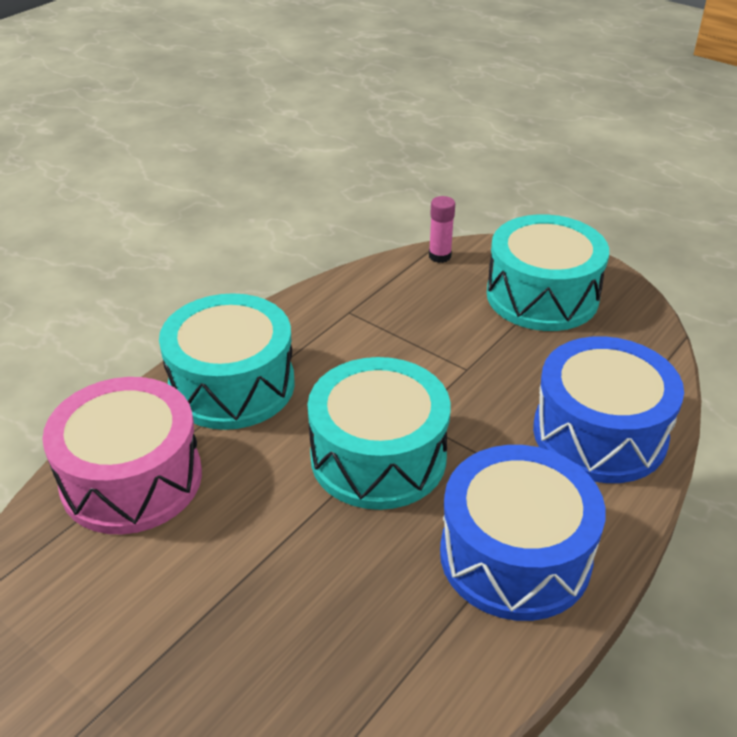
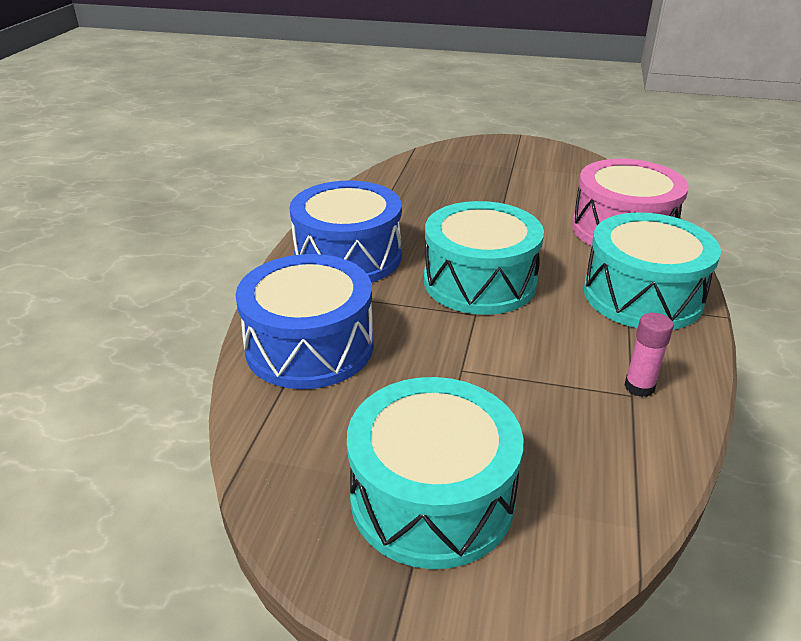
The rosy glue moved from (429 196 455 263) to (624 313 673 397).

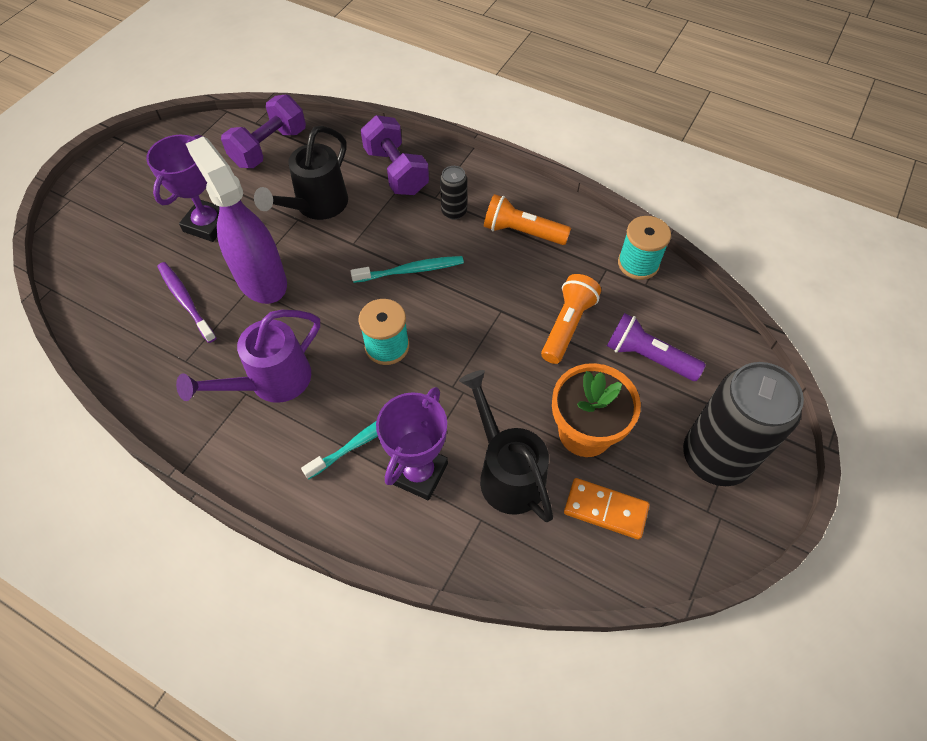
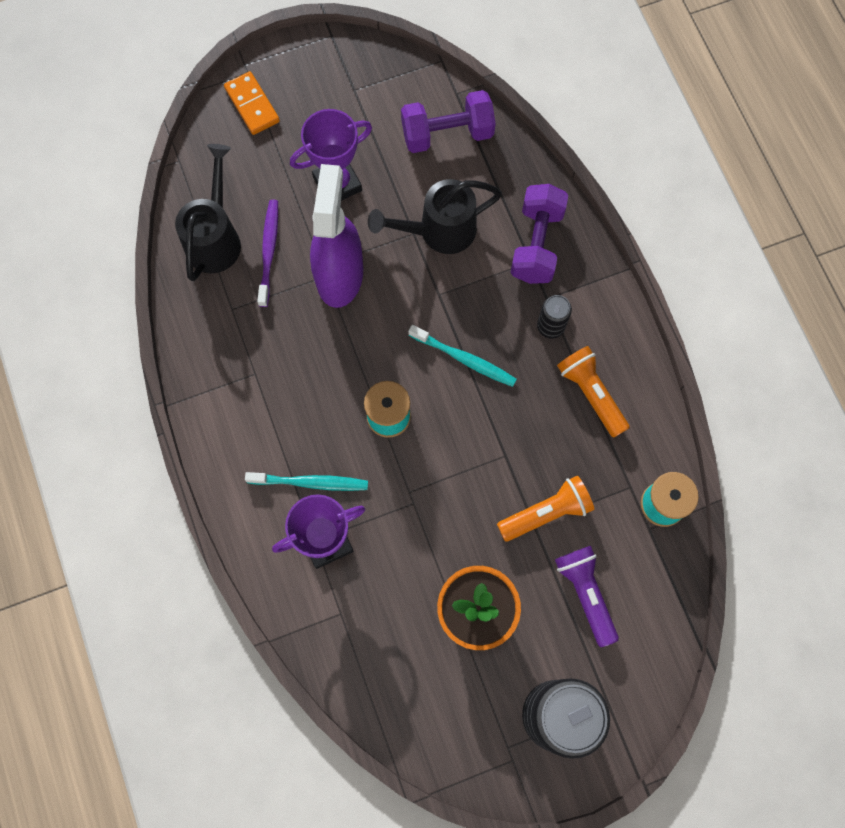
The purple watering pot at (176 310 320 403) disappeared.
The black watering pot moved from (459 370 553 522) to (175 144 241 281).
The orange domino tile moved from (564 478 650 540) to (224 71 280 135).

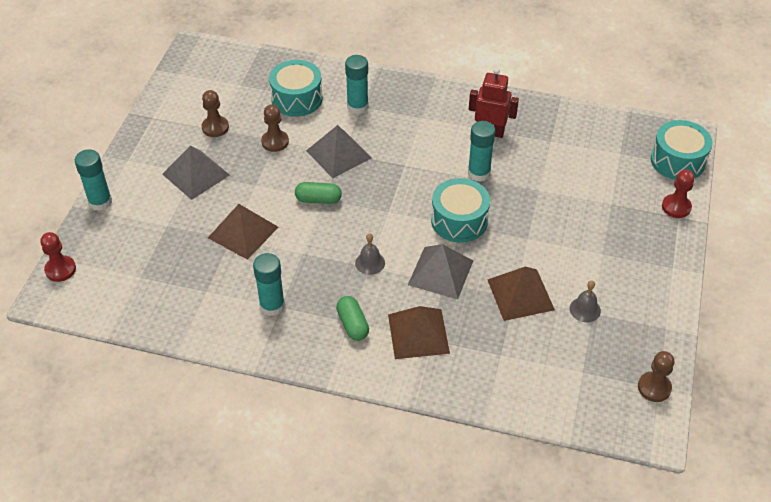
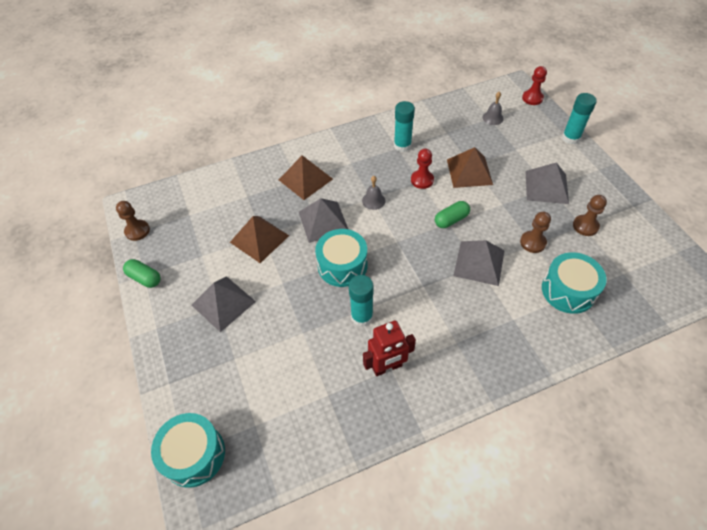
The aqua glue at (345 55 369 114) disappeared.
The gray pyramid at (192 276 256 332) appeared.
The emerald pill shape moved from (336 296 369 341) to (123 259 160 288).
The gray hand bell moved from (570 280 601 322) to (482 92 504 125).
The scarlet pawn moved from (662 170 695 218) to (411 148 434 189).

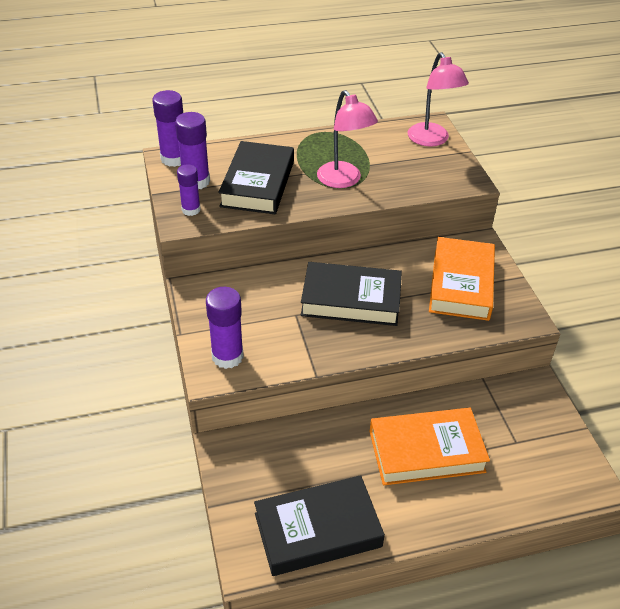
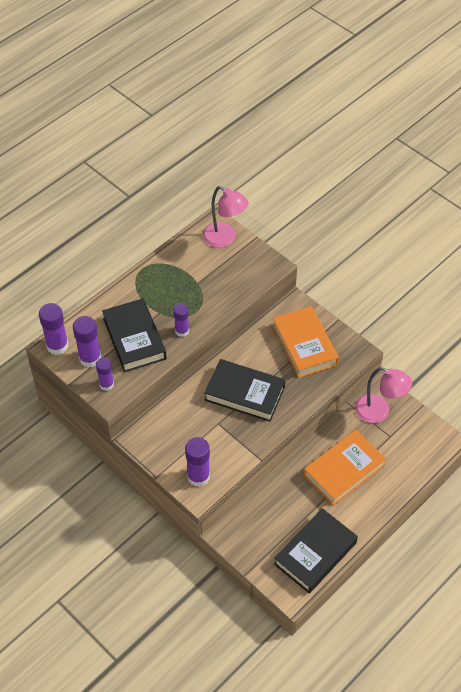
The purple glue at (173 304 189 337) appeared.
The rosy reading lamp moved from (317 90 378 188) to (355 367 412 423).
The black book at (301 262 402 326) turned 45 degrees clockwise.

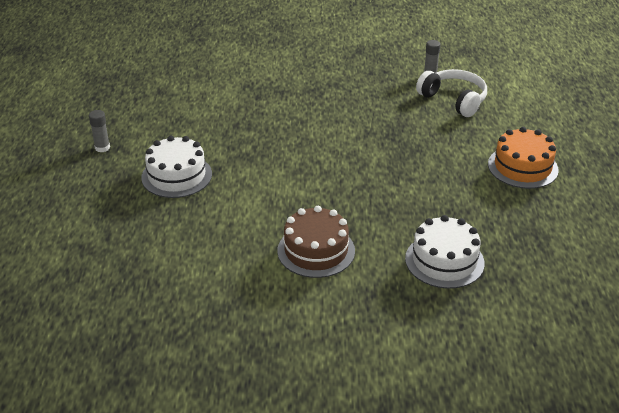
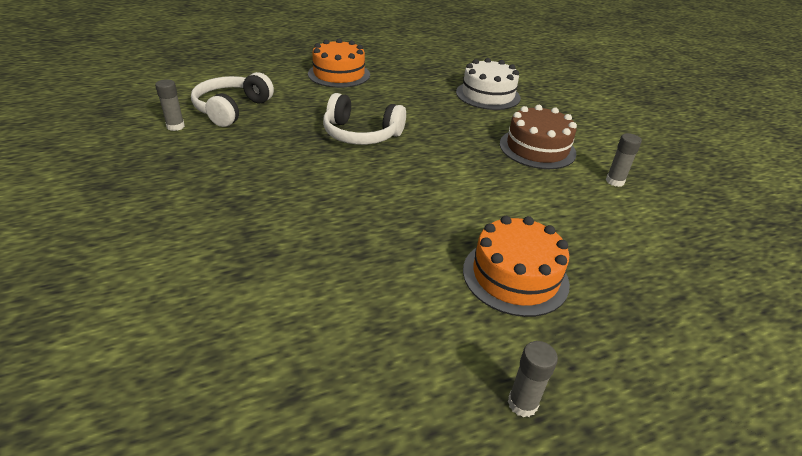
The snow-white headphones at (323 93 406 145) appeared.
The gray glue at (606 133 642 187) appeared.
The snow-white cake at (141 135 212 198) became the orange cake at (463 216 570 317).

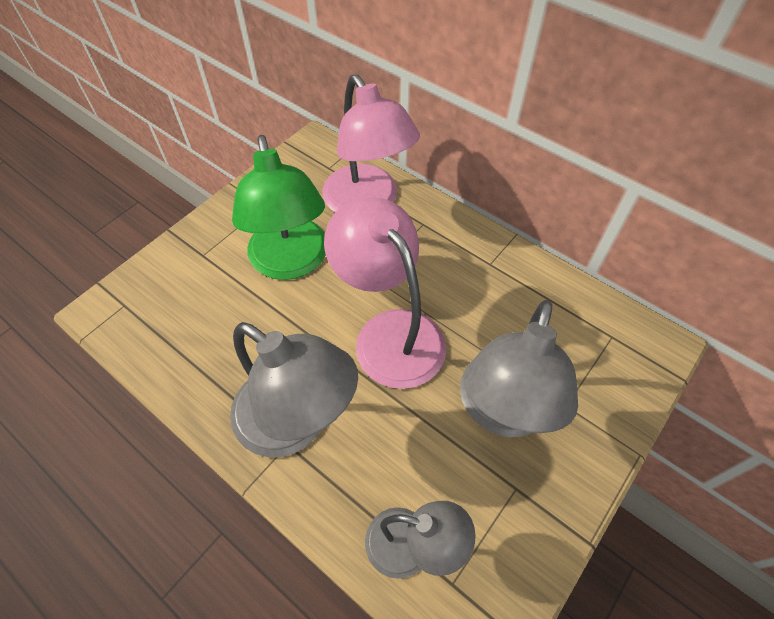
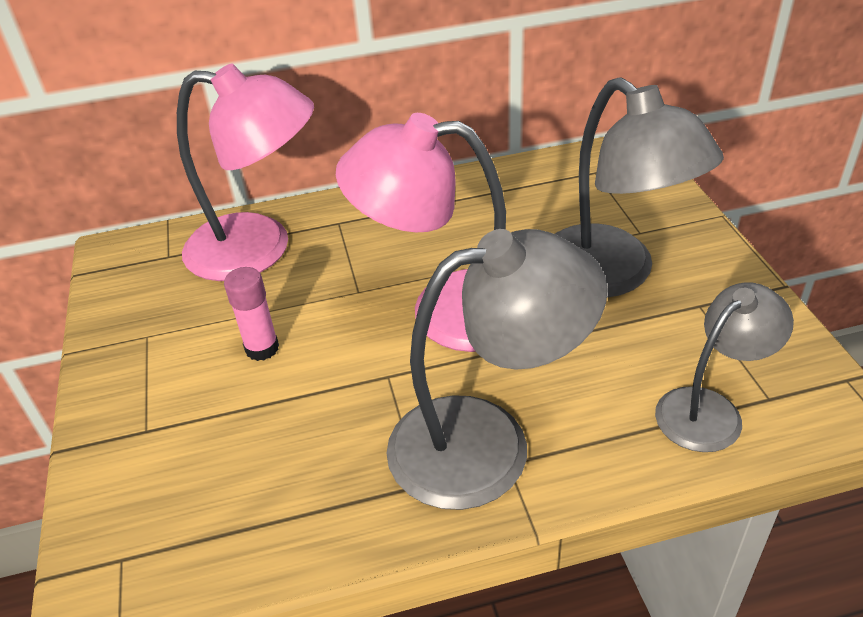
The emerald reading lamp at (232 135 326 280) was replaced by the rosy glue at (224 267 279 361).

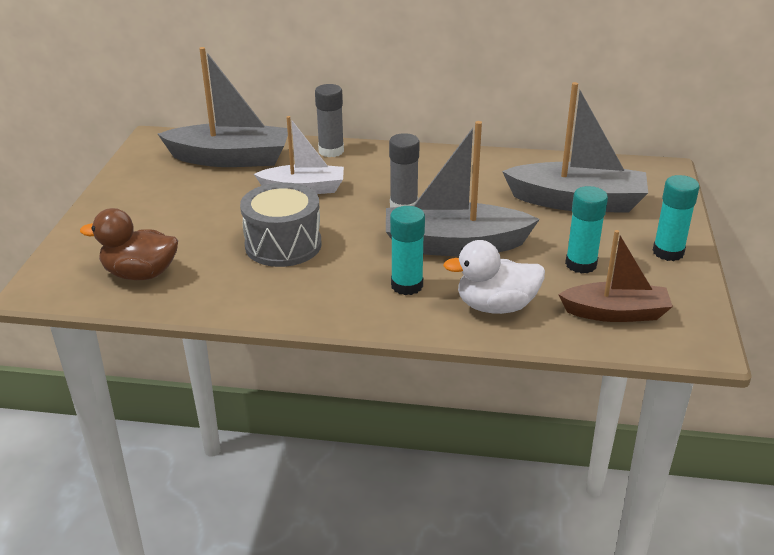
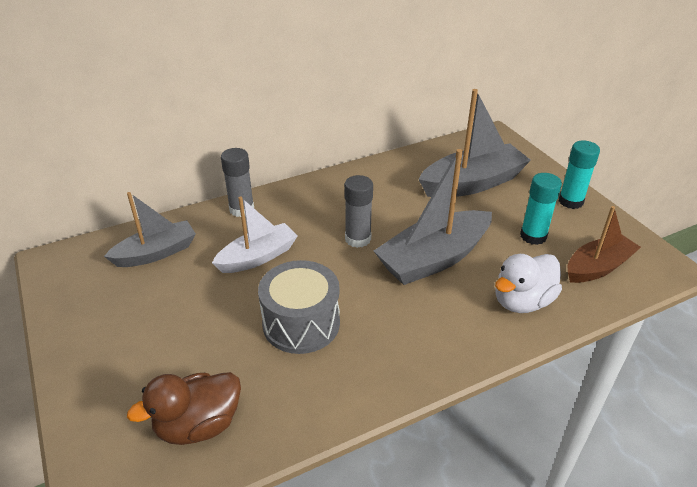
The aqua glue at (390 206 425 295) disappeared.
The gray toy boat at (158 47 288 167) changed to 0.65 times the size.

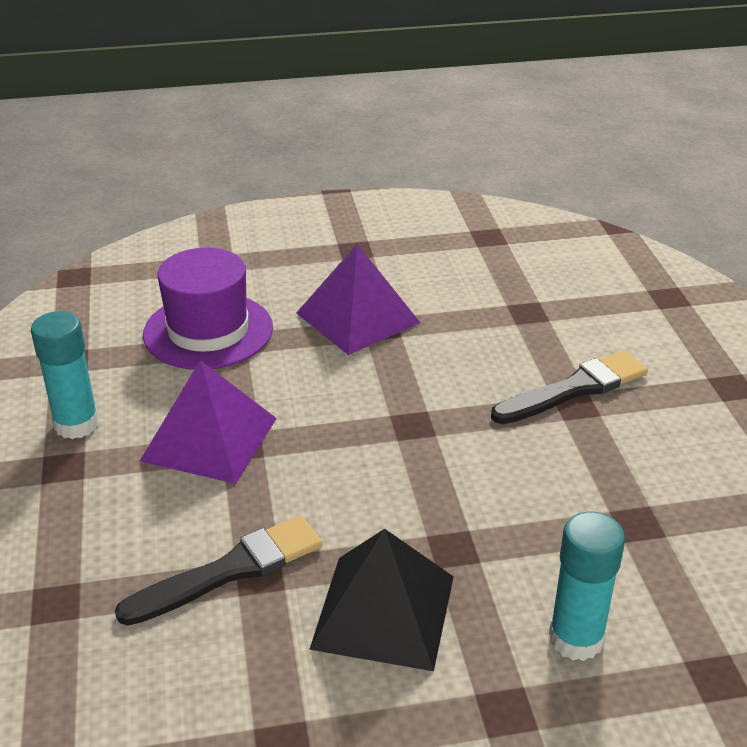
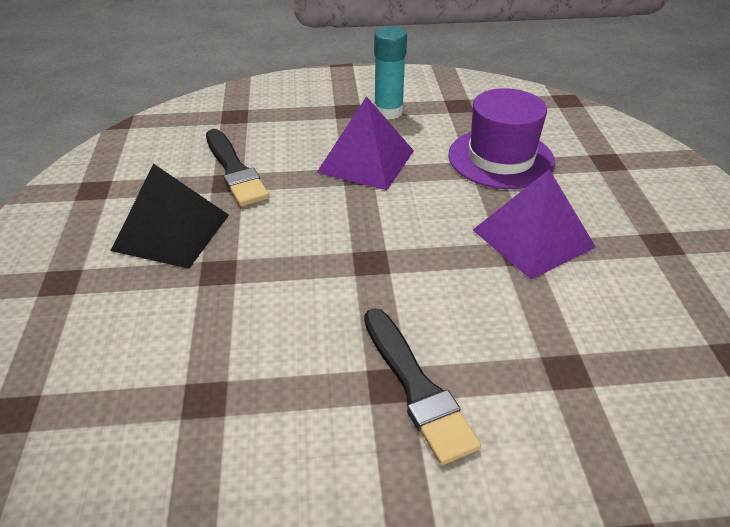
The aqua glue at (549 512 625 661) disappeared.

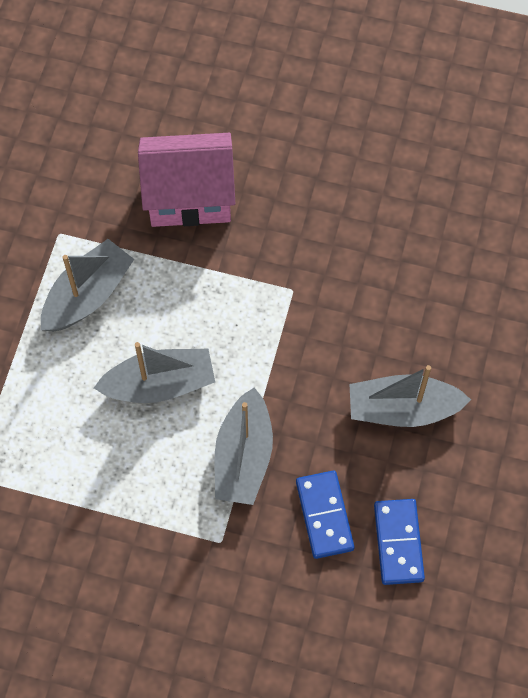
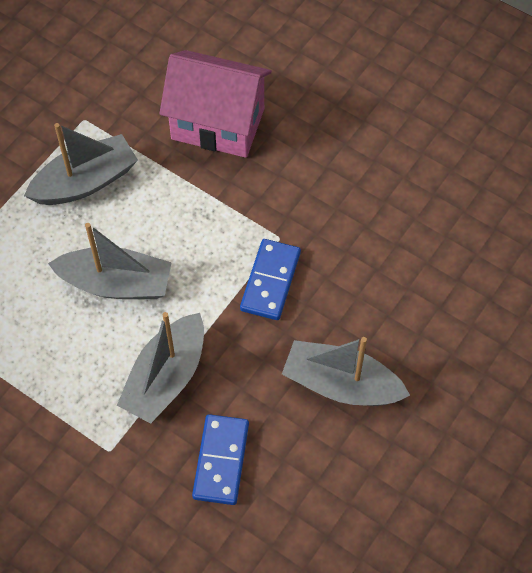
The cobalt domino tile moved from (374 499 425 585) to (240 239 301 320).

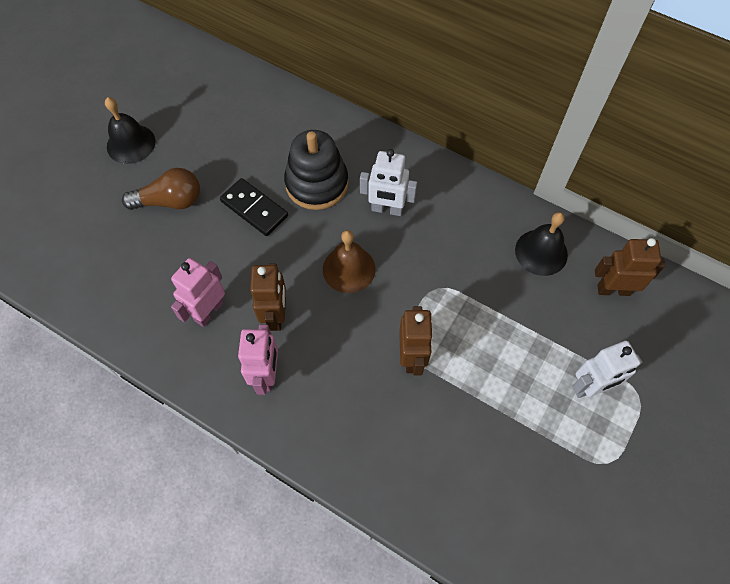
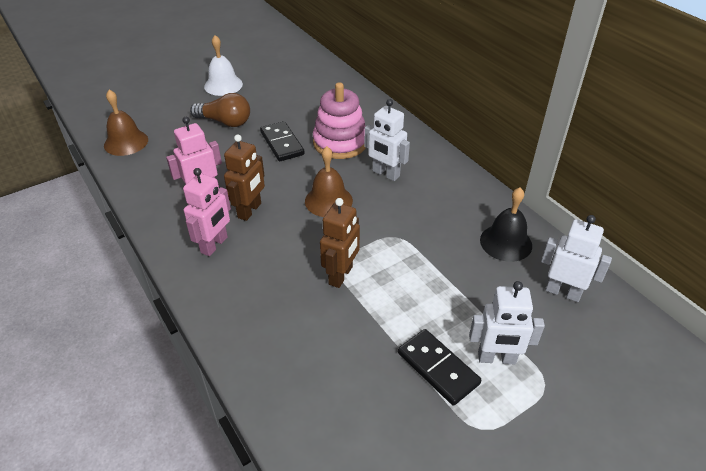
The dark brown hand bell at (104 90 148 156) appeared.
The black domino tile at (398 329 481 406) appeared.
The black hand bell at (105 97 155 164) became the snow-white hand bell at (204 35 243 96).
The black stacking rings at (284 130 348 210) became the rosy stacking rings at (313 82 366 159).
The dark brown robot at (595 238 665 296) became the snow-white robot at (541 215 612 302).

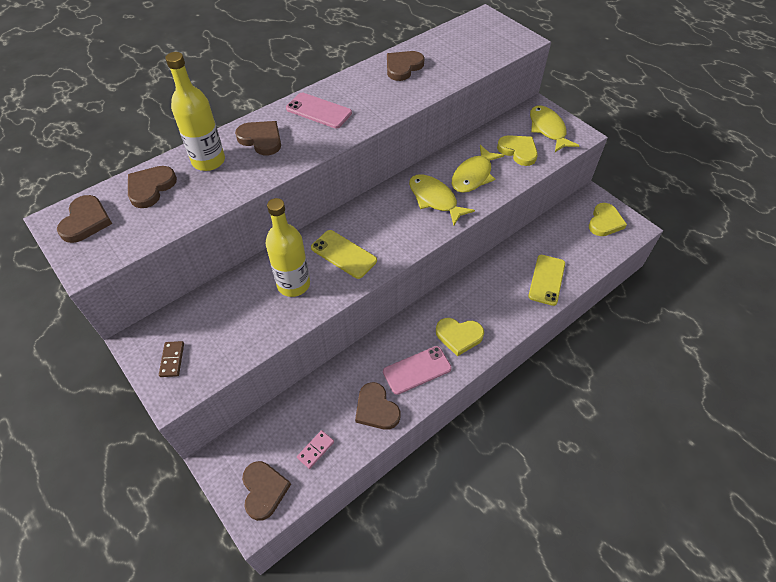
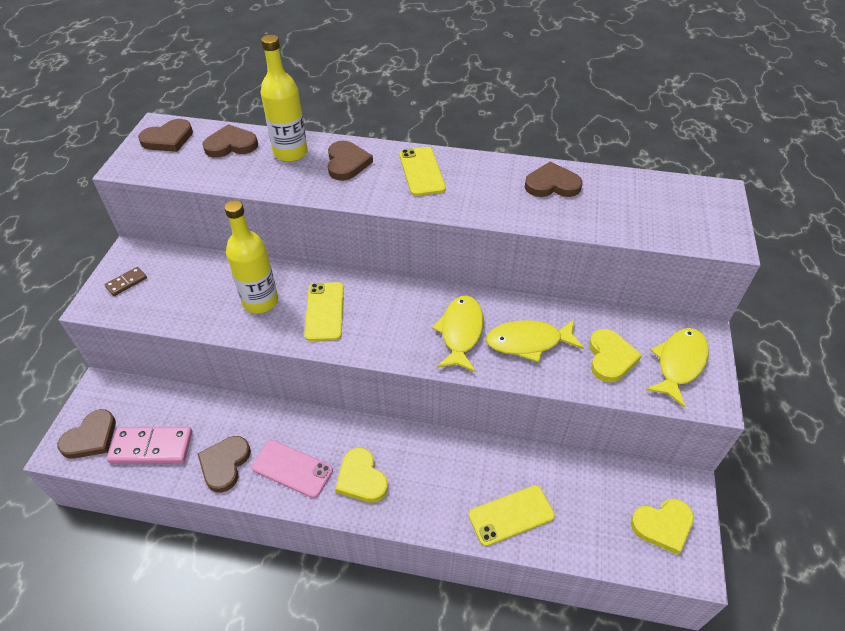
The rosy phone at (286 93 352 128) became the yellow phone at (399 147 446 196).
The rosy domino tile at (297 430 334 469) changed to 1.94 times the size.

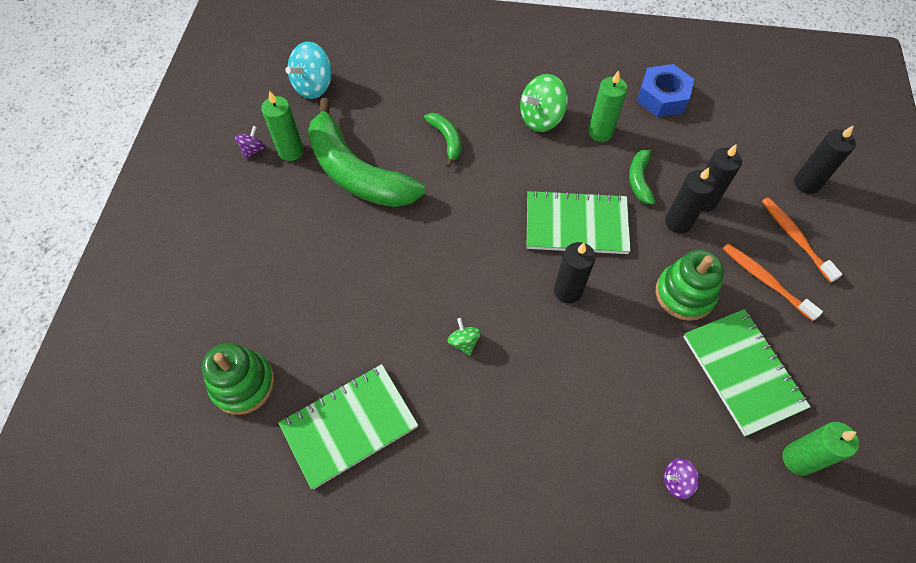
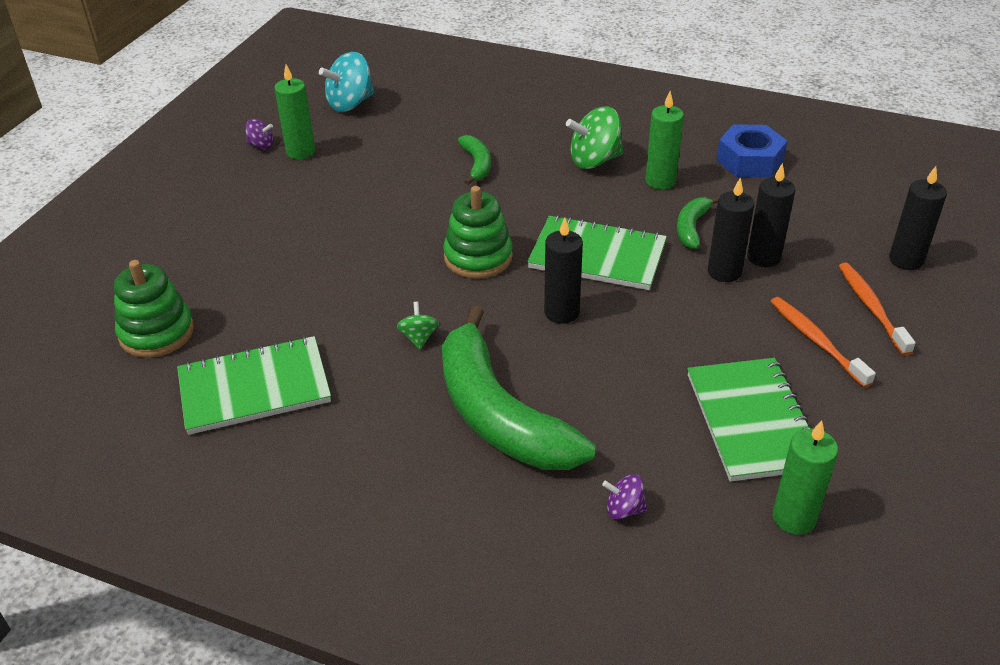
The emerald banana fruit moved from (308 98 425 207) to (442 306 596 470).
The emerald stacking rings moved from (656 250 724 321) to (443 186 513 279).
The purple toy top at (235 126 265 159) turned 60 degrees clockwise.

